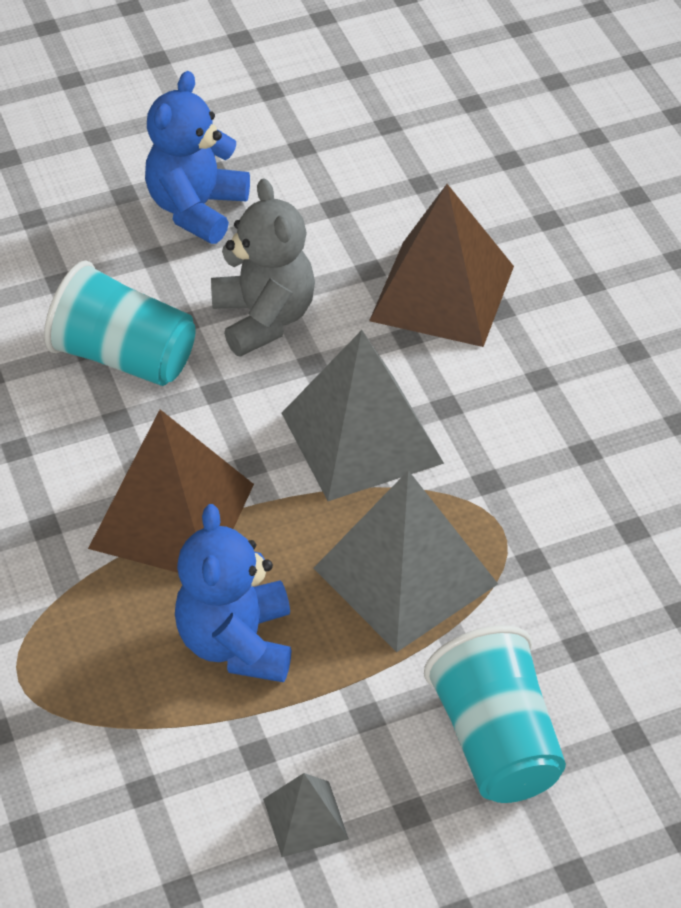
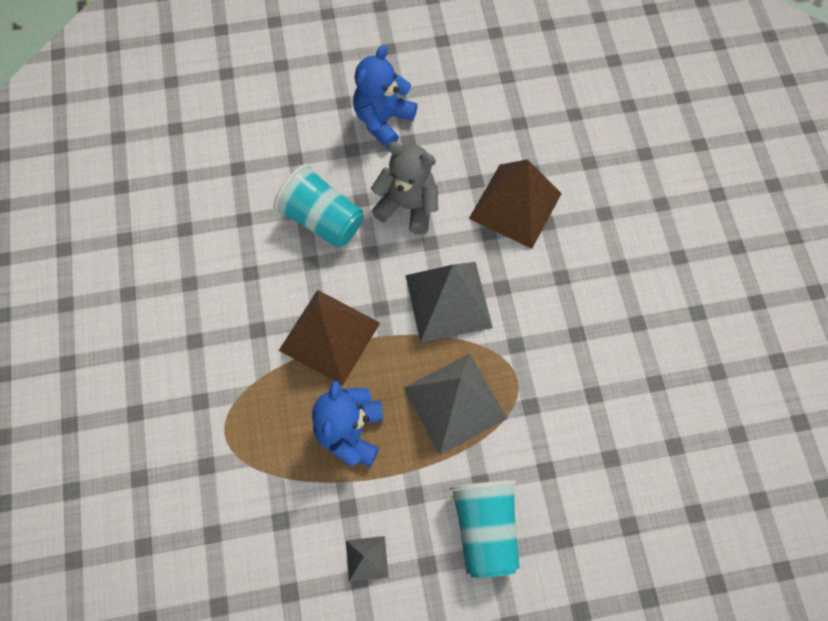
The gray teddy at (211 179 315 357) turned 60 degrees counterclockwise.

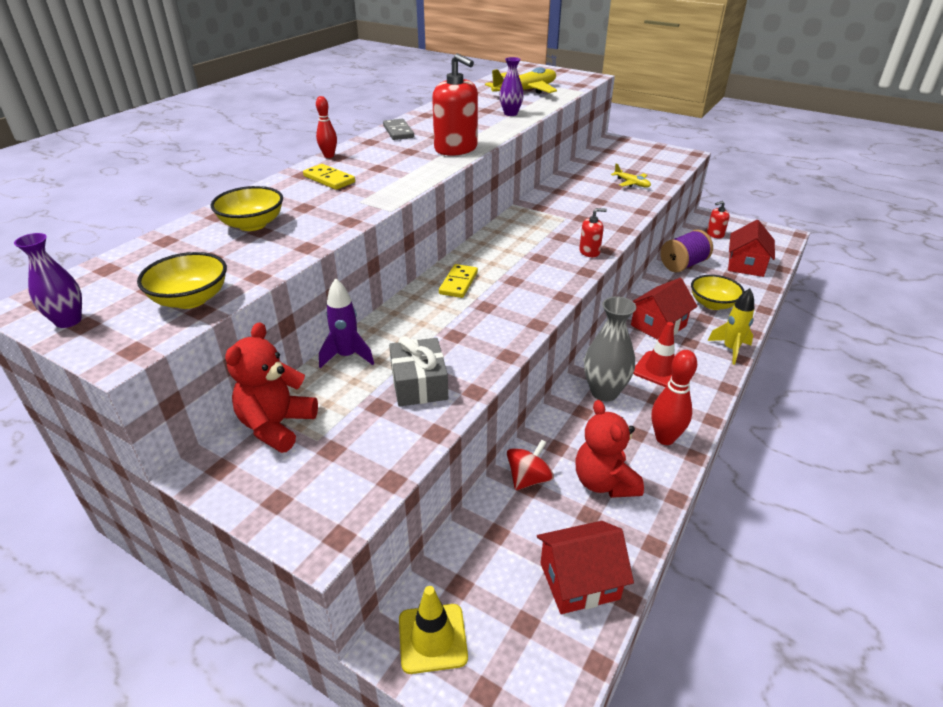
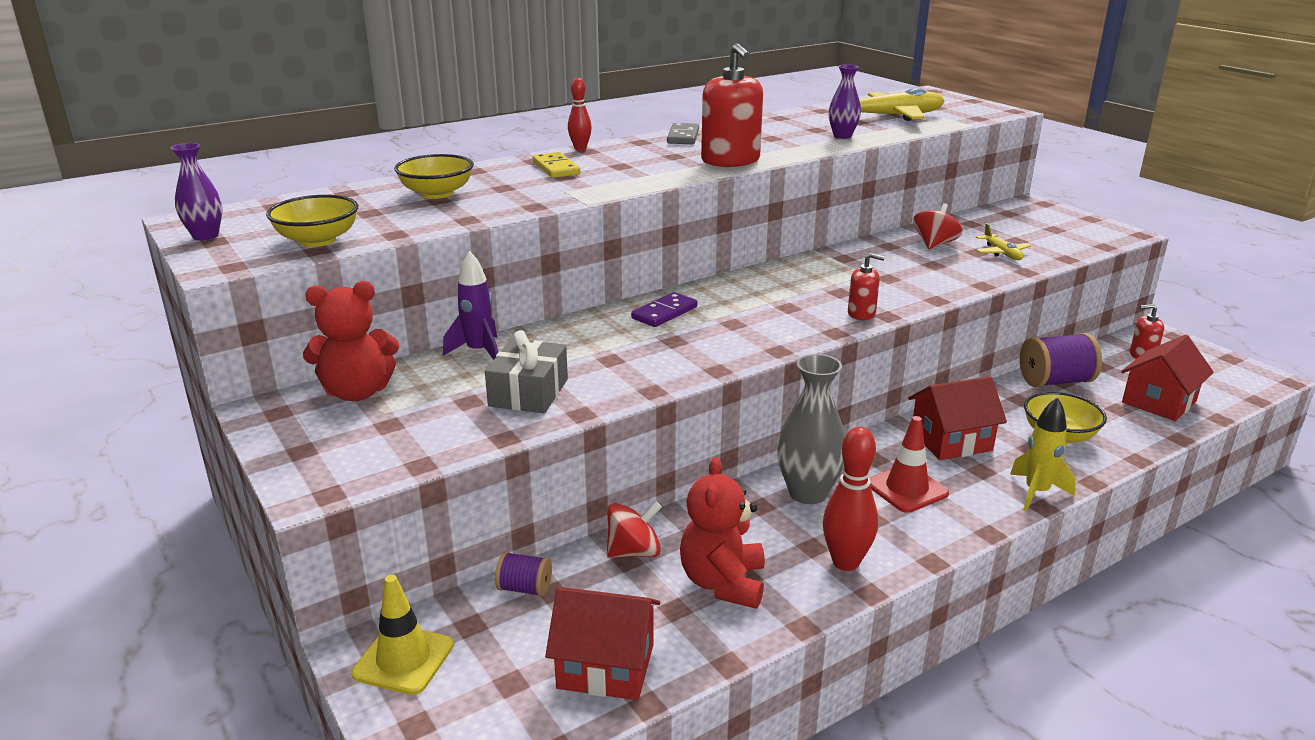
The purple spool at (495 552 552 597) appeared.
The scarlet toy top at (913 203 962 249) appeared.
The yellow domino tile at (439 264 478 298) became the purple domino tile at (631 292 697 327).
The scarlet teddy at (225 322 318 453) turned 150 degrees counterclockwise.

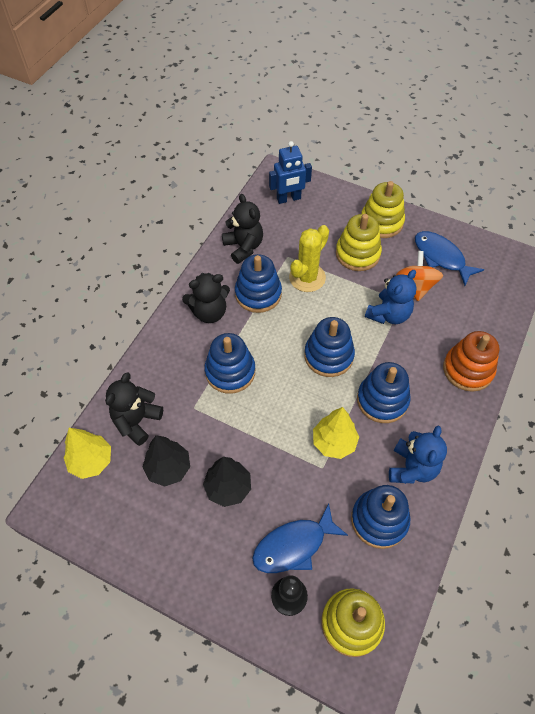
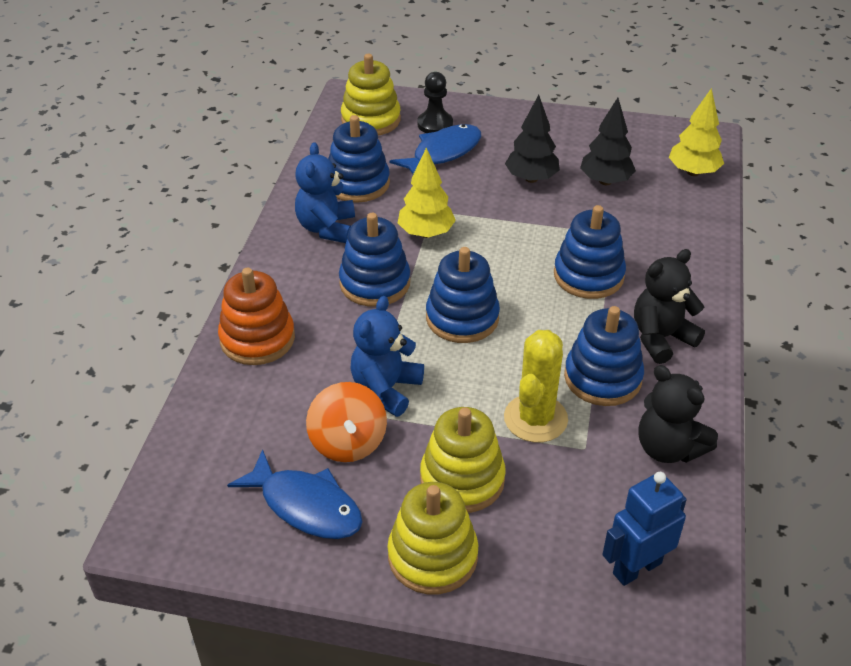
The black teddy at (105 372 163 446) disappeared.

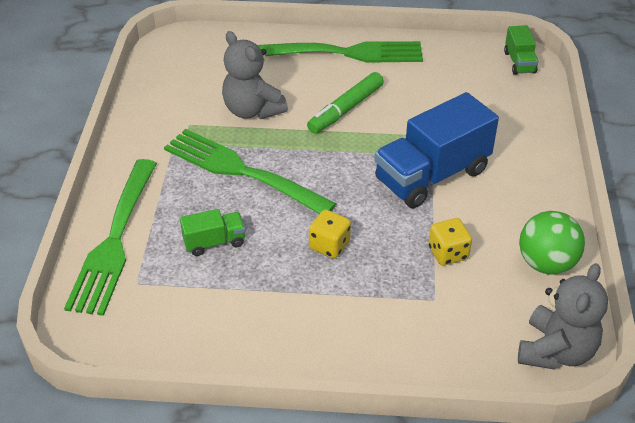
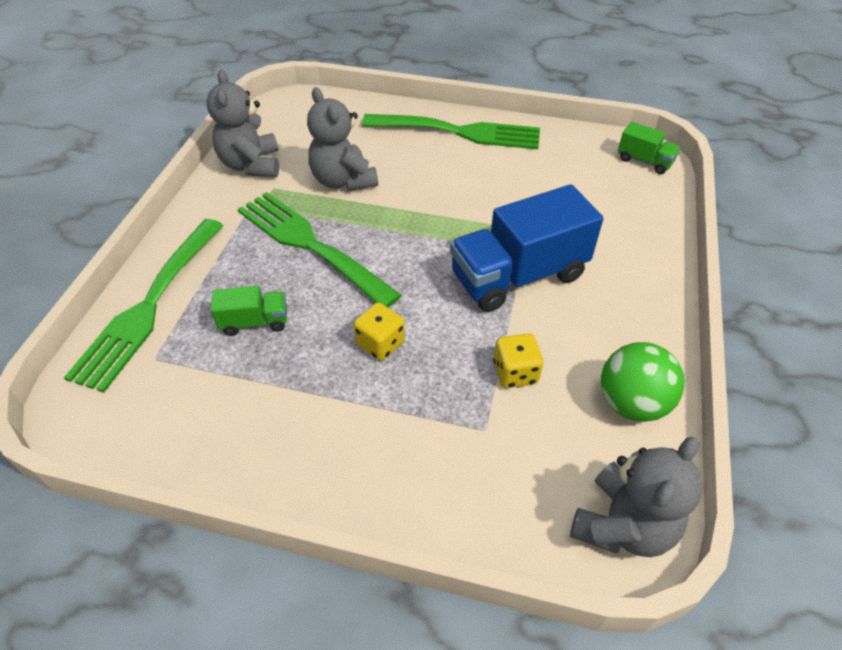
The emerald marker pen at (307 72 384 134) disappeared.
The gray teddy at (206 70 279 177) appeared.
The emerald truck at (504 25 539 75) turned 60 degrees counterclockwise.

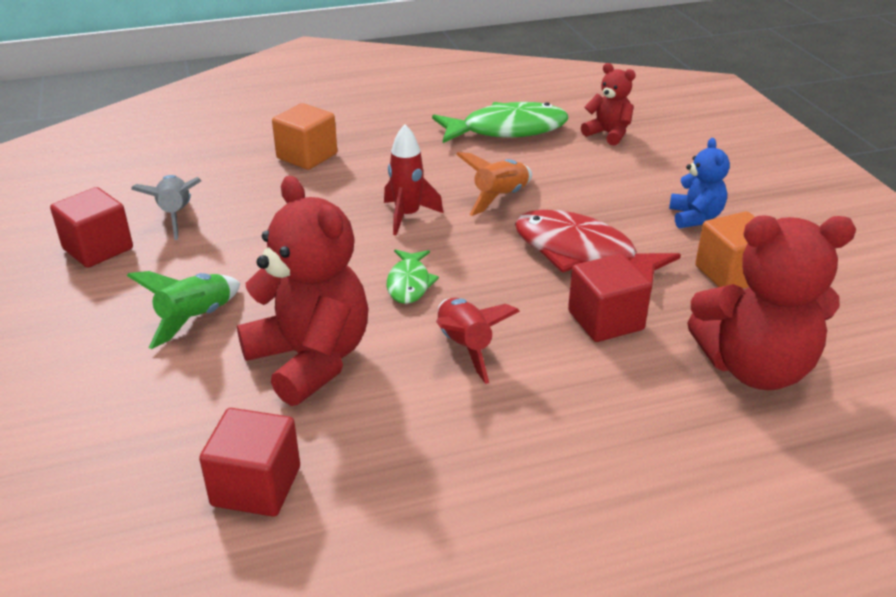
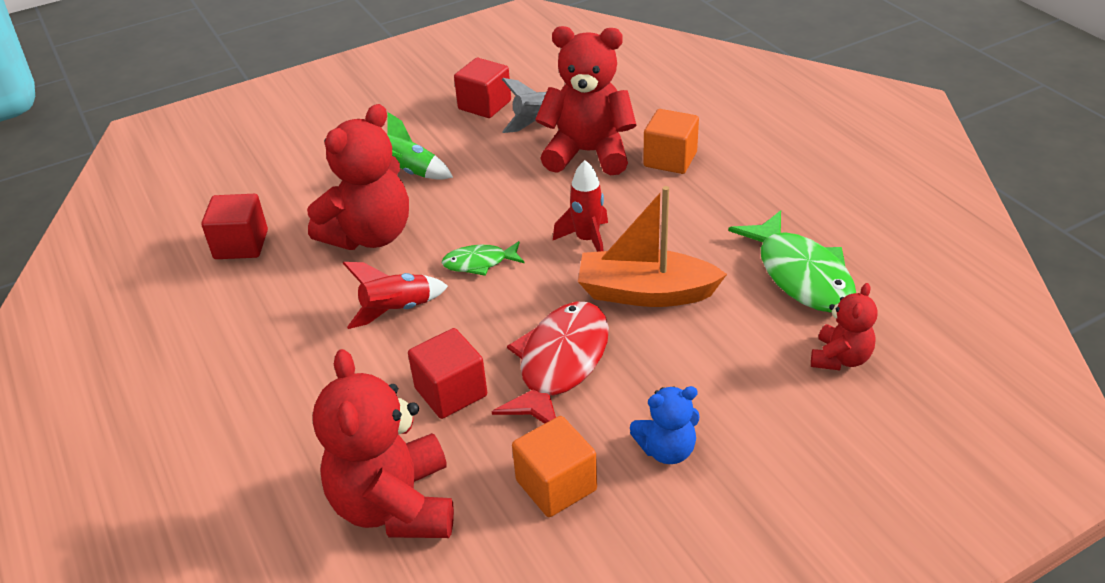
The scarlet teddy at (535 26 637 175) appeared.
The orange toy rocket at (456 152 532 216) was replaced by the orange toy boat at (578 186 727 307).

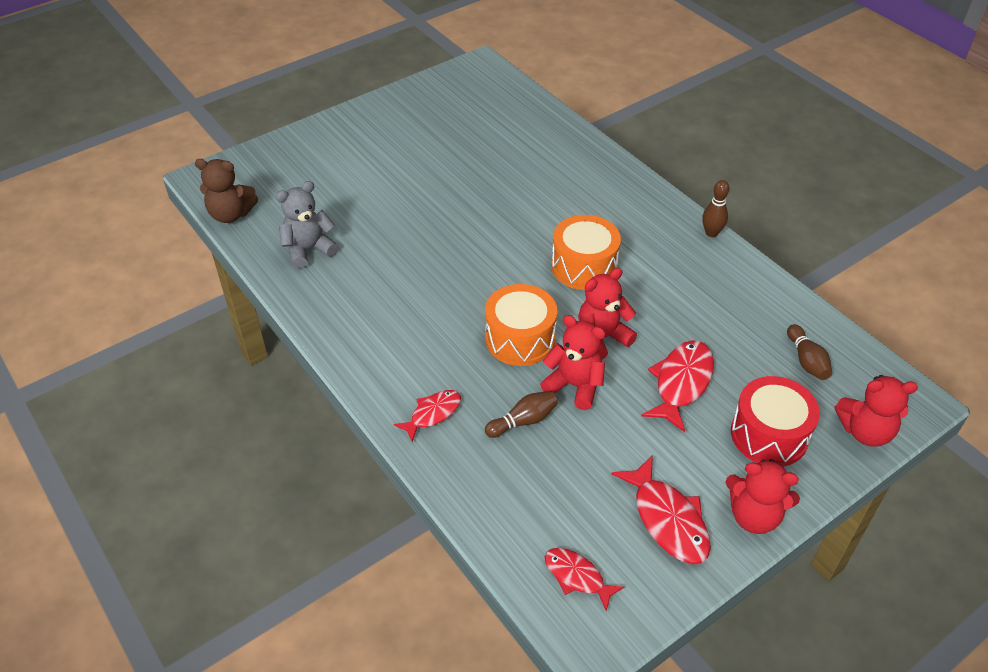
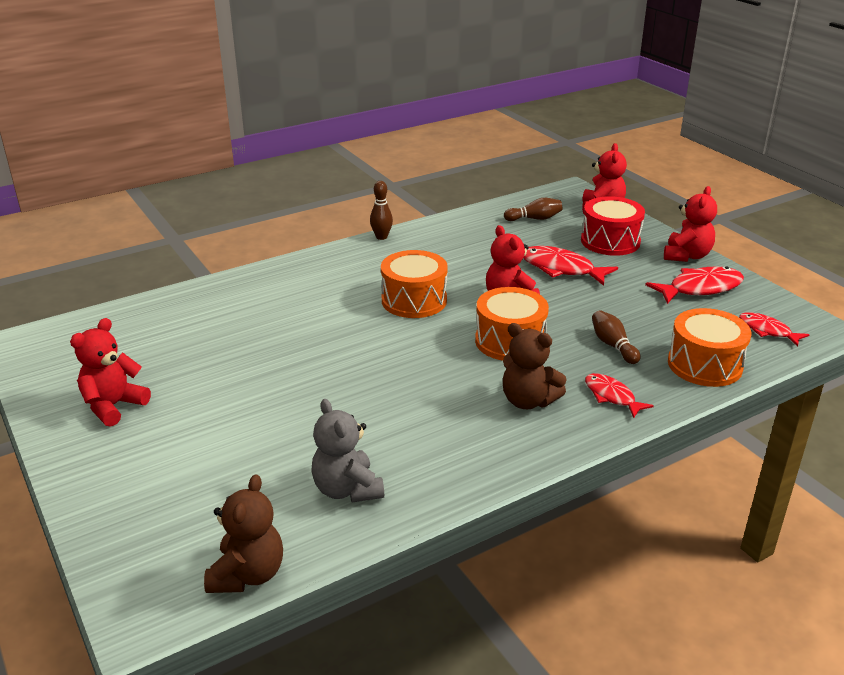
The dark brown teddy at (503 323 567 409) appeared.
The orange snare drum at (668 308 751 387) appeared.
The scarlet teddy moved from (540 315 606 410) to (70 318 151 427).
The scarlet fish figure at (545 548 624 611) turned 90 degrees clockwise.

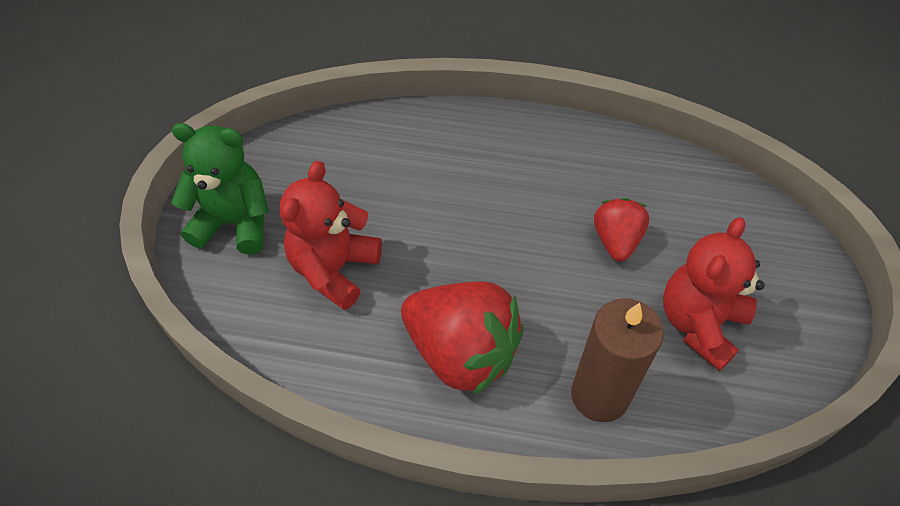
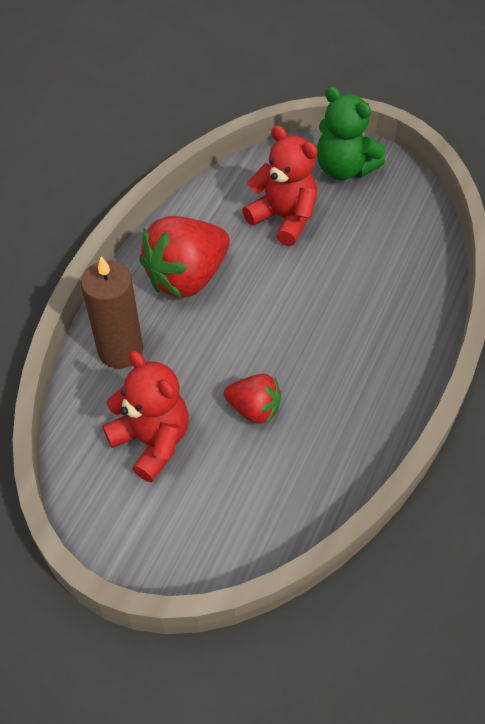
The emerald teddy at (171 123 269 255) turned 105 degrees clockwise.

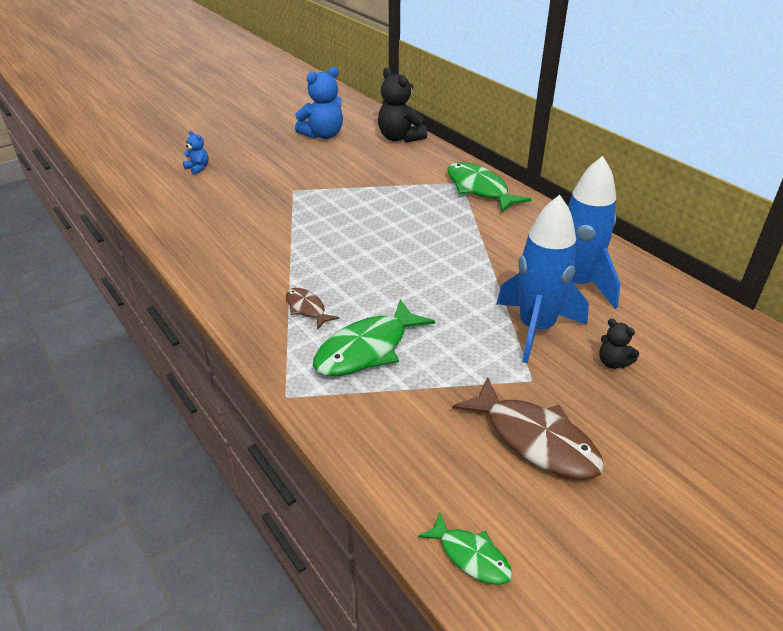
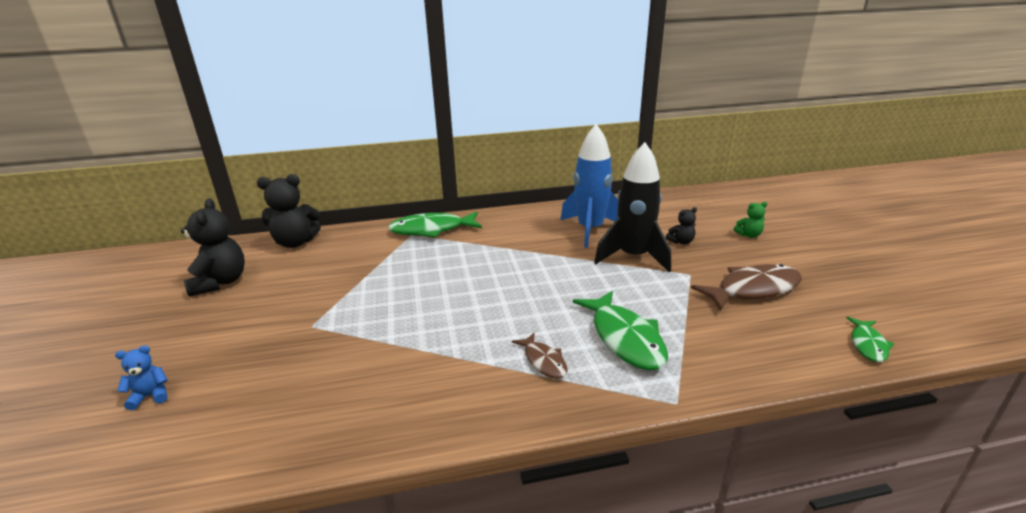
The emerald teddy at (734 202 768 238) appeared.
The cobalt teddy at (295 67 343 139) became the black teddy at (180 199 245 297).
The cobalt toy rocket at (496 195 589 363) became the black toy rocket at (594 142 671 272).
The dark brown fish figure at (286 288 339 329) turned 105 degrees counterclockwise.
The emerald fish figure at (418 513 512 585) turned 135 degrees clockwise.

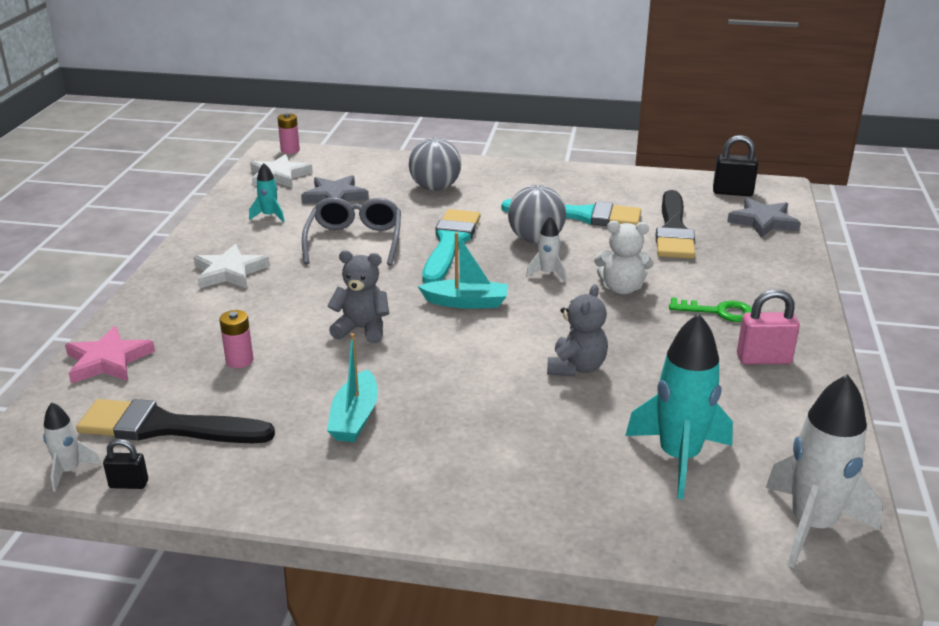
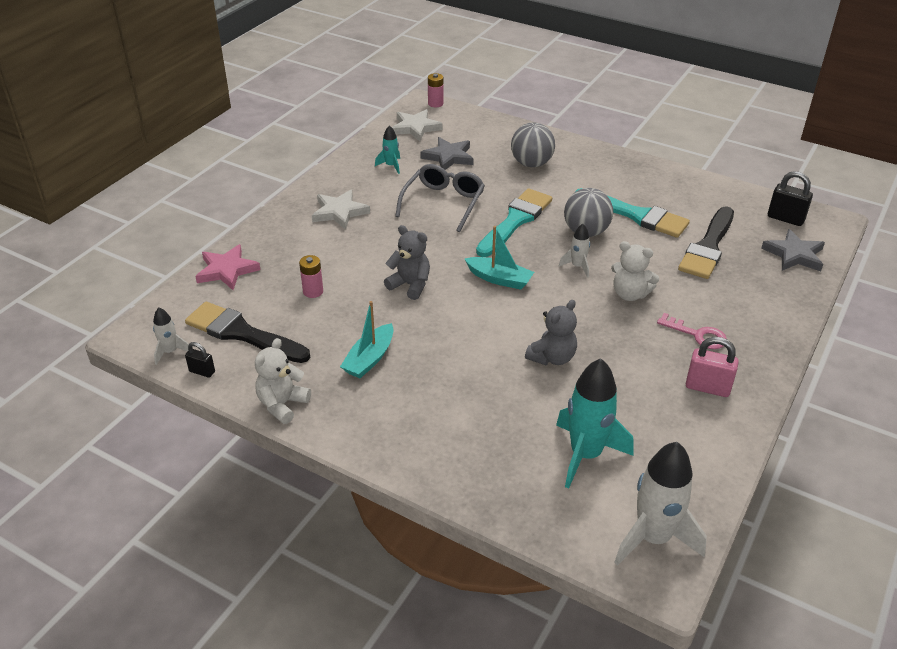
The snow-white teddy at (255 338 311 424) appeared.
The emerald door key at (669 297 752 322) became the rosy door key at (657 313 727 349).

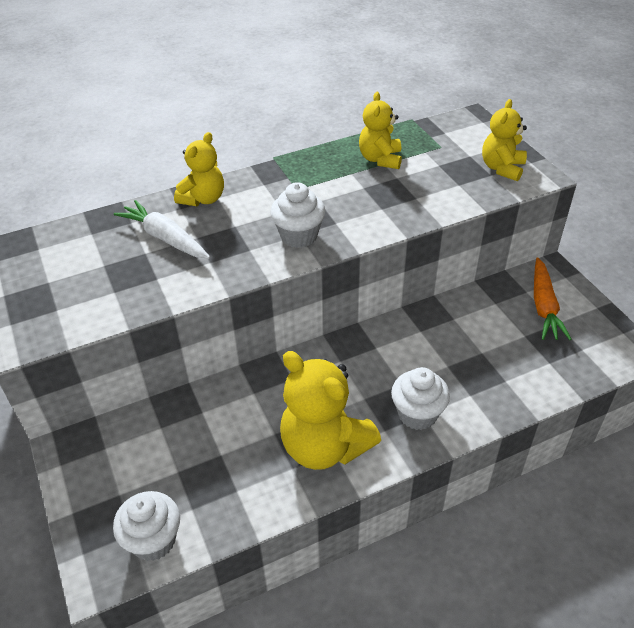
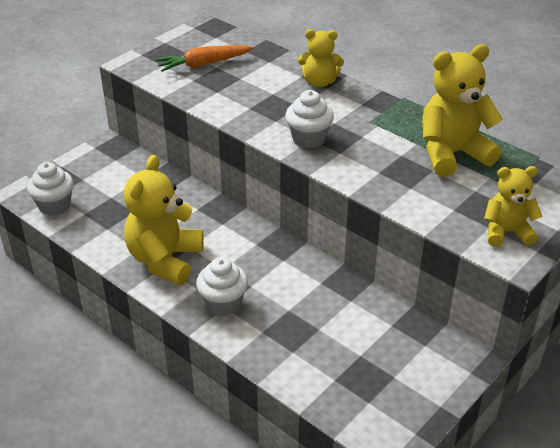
The snow-white carrot at (114 200 210 259) disappeared.
The orange carrot moved from (534 257 572 340) to (155 45 253 72).
The yellow teddy at (359 92 402 169) changed to 1.66 times the size.

